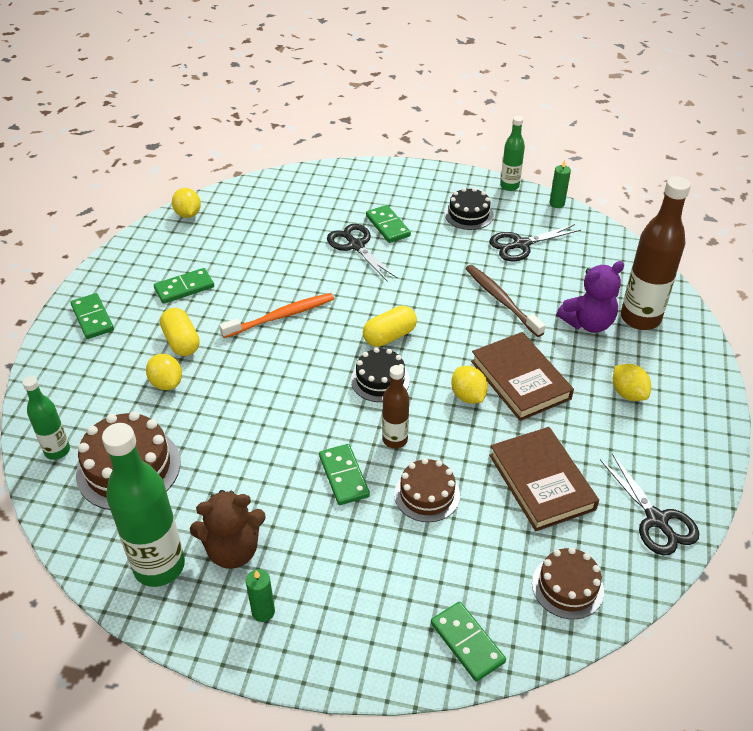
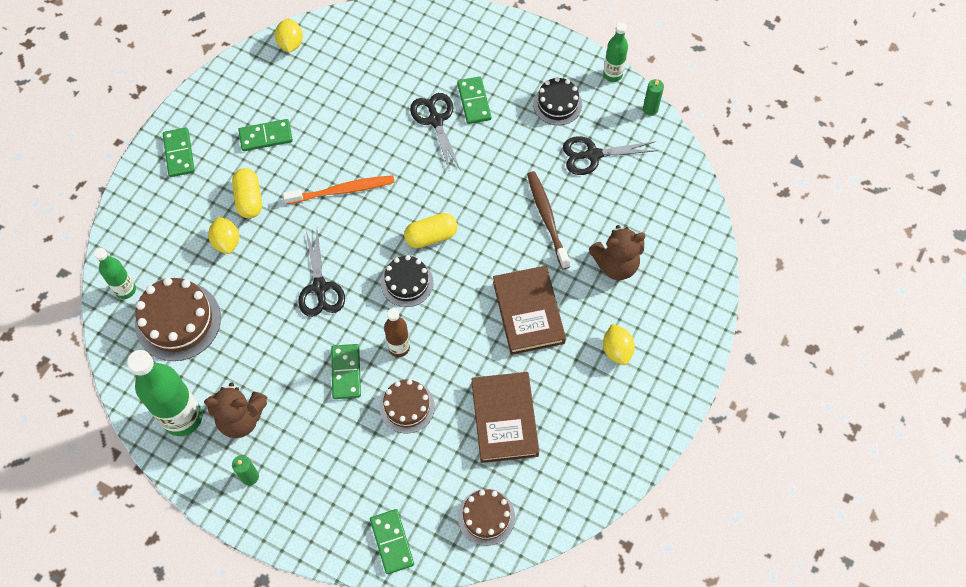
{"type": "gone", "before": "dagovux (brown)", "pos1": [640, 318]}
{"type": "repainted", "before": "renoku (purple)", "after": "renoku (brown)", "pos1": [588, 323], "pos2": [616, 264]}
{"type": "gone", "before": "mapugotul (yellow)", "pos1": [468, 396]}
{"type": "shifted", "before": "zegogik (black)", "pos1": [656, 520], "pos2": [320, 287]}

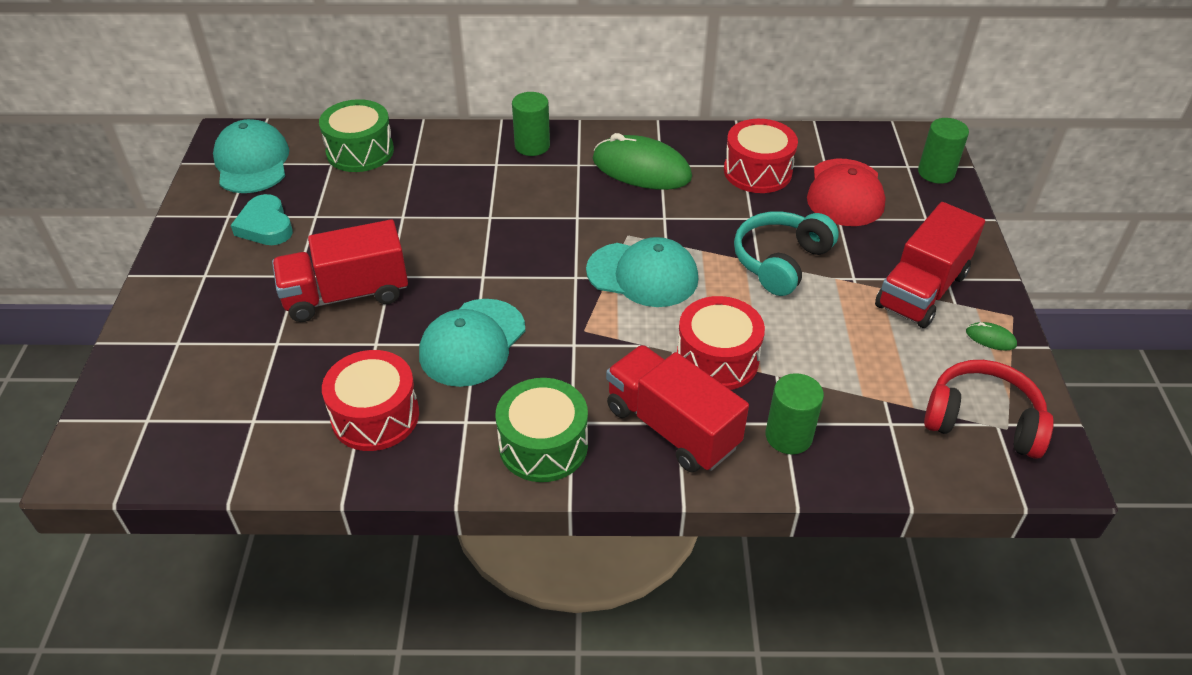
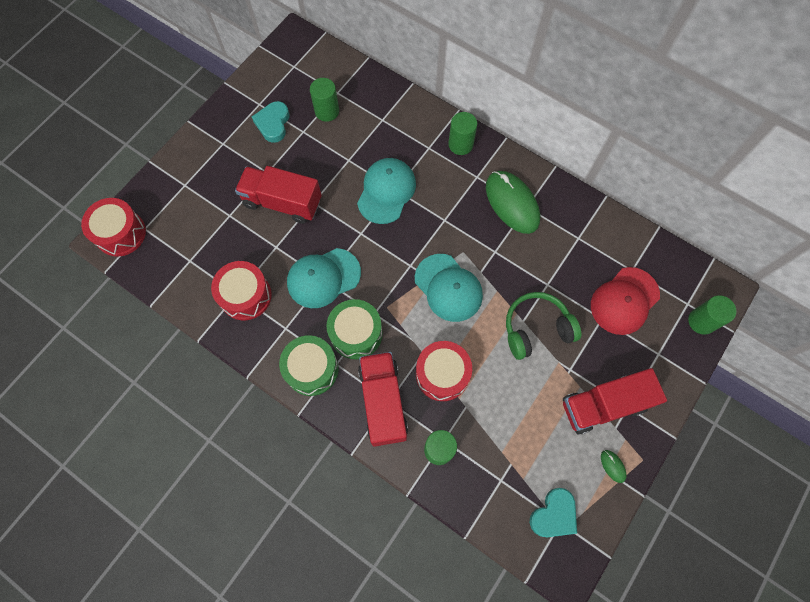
{"type": "shifted", "before": "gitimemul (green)", "pos1": [360, 151], "pos2": [356, 333]}
{"type": "shifted", "before": "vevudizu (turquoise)", "pos1": [252, 162], "pos2": [386, 191]}
{"type": "shifted", "before": "gitimemul (red)", "pos1": [757, 172], "pos2": [121, 233]}
{"type": "repainted", "before": "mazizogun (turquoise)", "after": "mazizogun (green)", "pos1": [780, 261], "pos2": [536, 329]}
{"type": "swapped", "before": "mazizogun (red)", "after": "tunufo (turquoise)", "pos1": [982, 421], "pos2": [554, 515]}
{"type": "new", "after": "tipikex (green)", "pos2": [327, 111]}

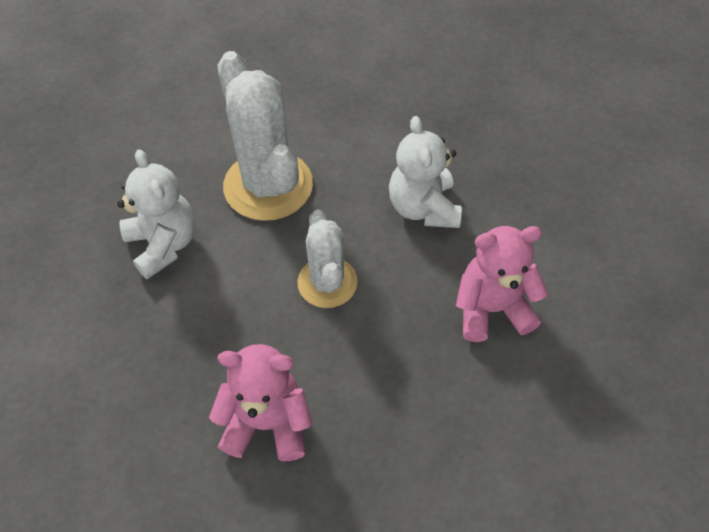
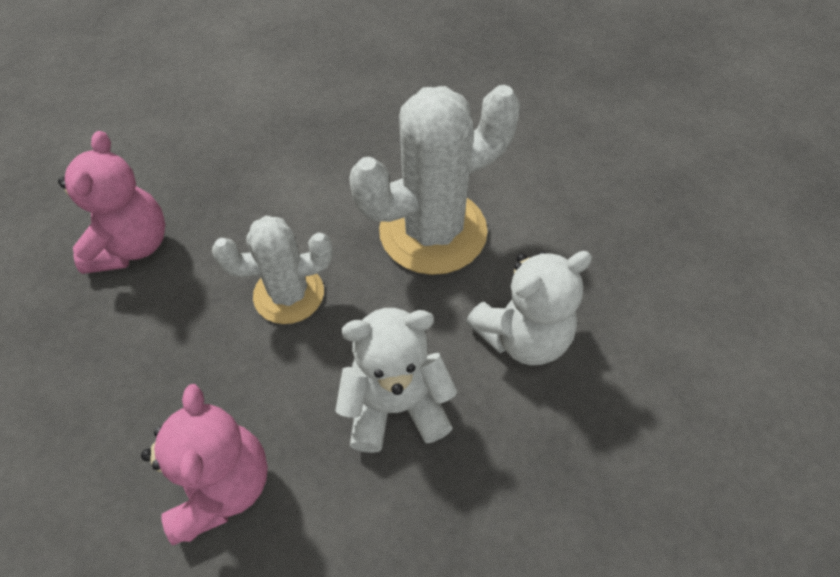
{"type": "shifted", "before": "renoku (white)", "pos1": [164, 244], "pos2": [522, 336]}

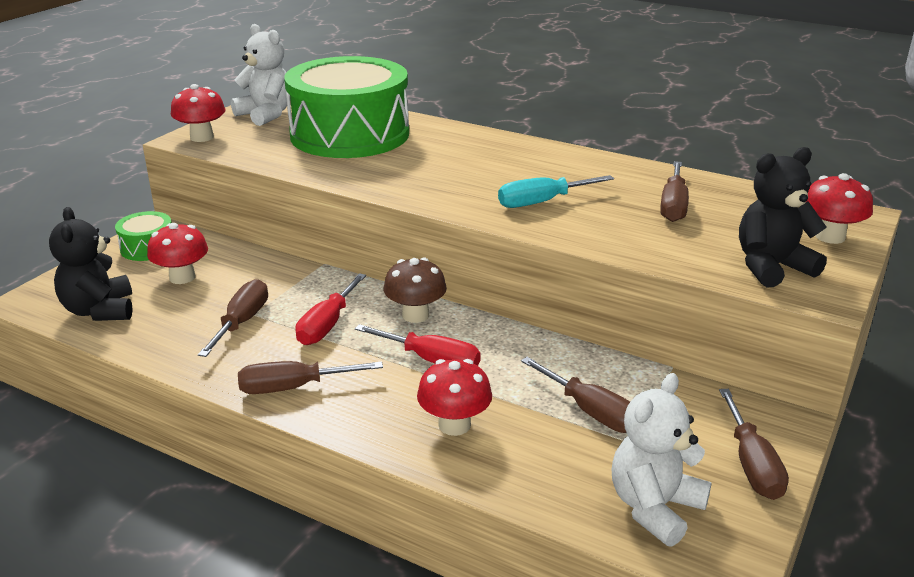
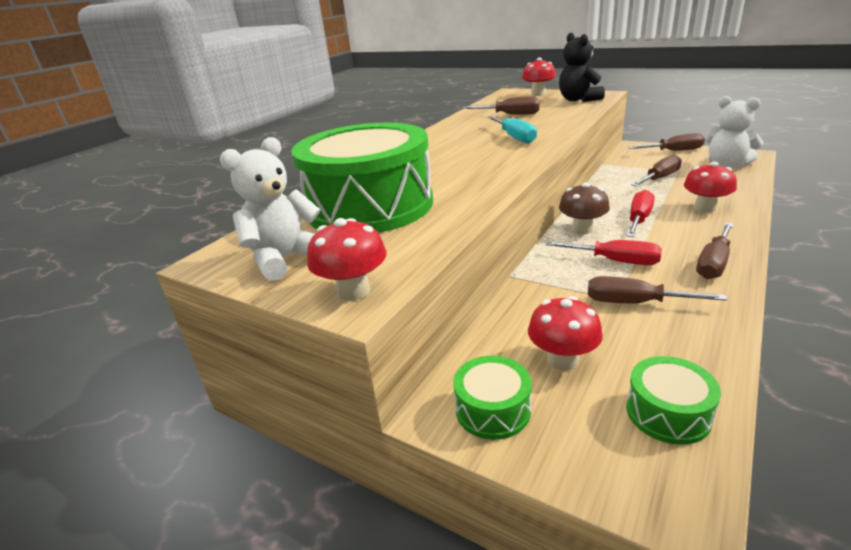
{"type": "swapped", "before": "renoku (black)", "after": "gitimemul (green)", "pos1": [99, 310], "pos2": [668, 413]}
{"type": "rotated", "before": "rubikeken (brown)", "pos1": [293, 388], "pos2": [713, 263], "turn": 45}

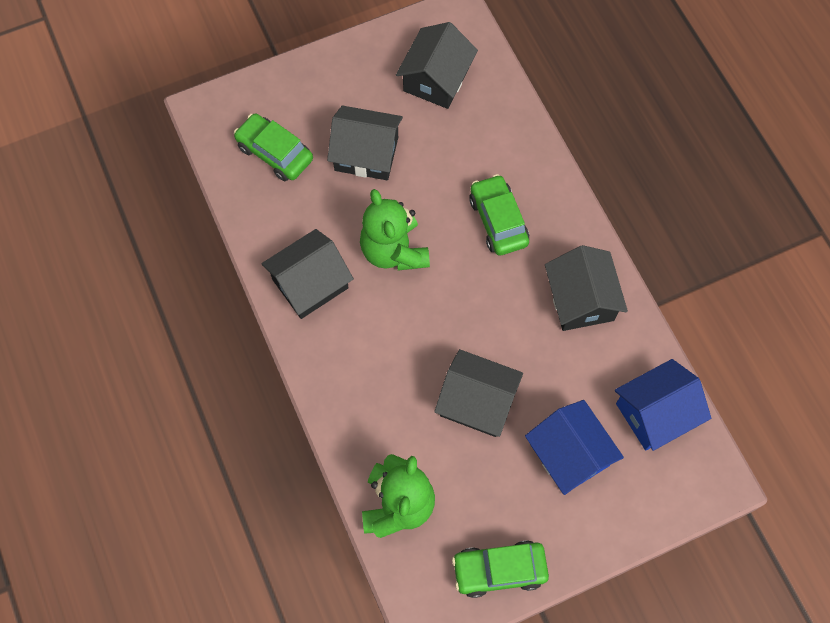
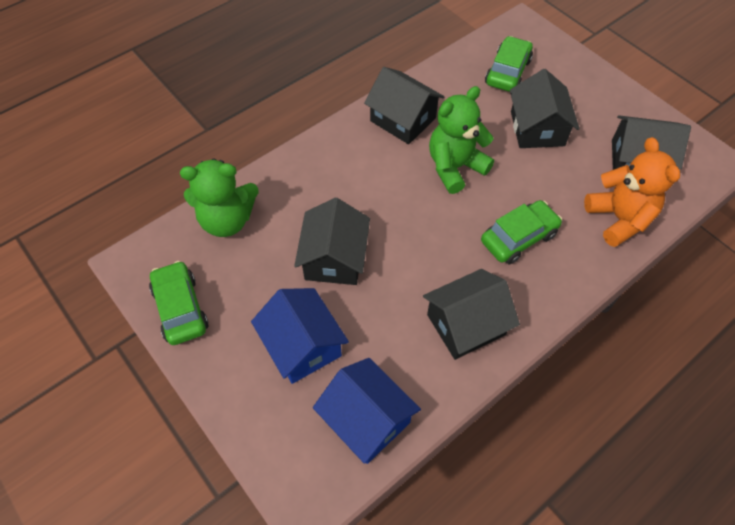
{"type": "rotated", "before": "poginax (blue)", "pos1": [569, 454], "pos2": [302, 345], "turn": -75}
{"type": "new", "after": "renoku (orange)", "pos2": [619, 219]}

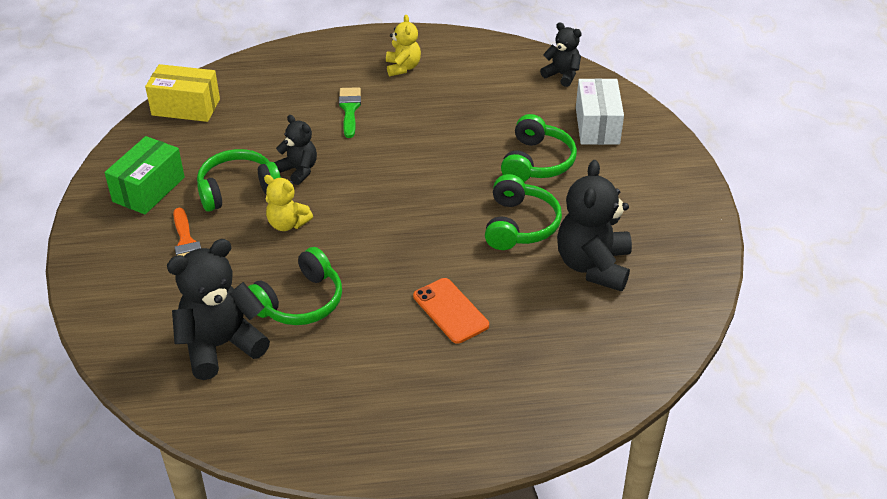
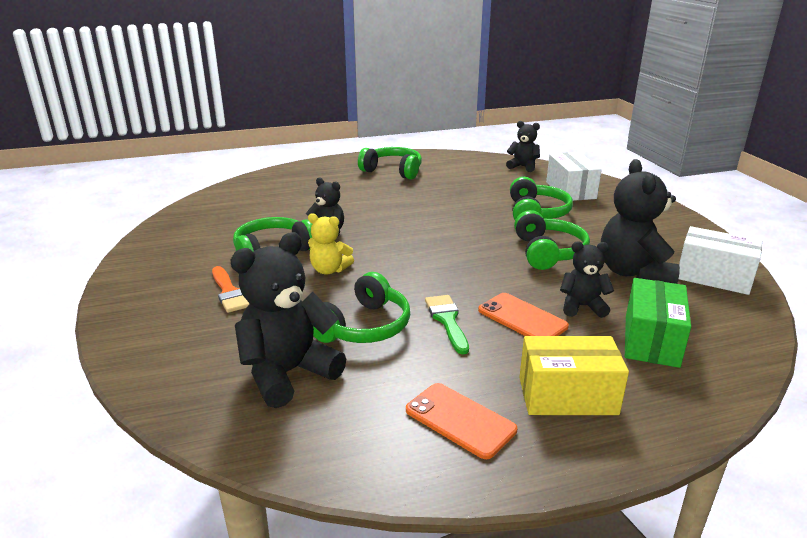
{"type": "swapped", "before": "renoku (yellow)", "after": "mazizogun (green)", "pos1": [403, 67], "pos2": [393, 171]}
{"type": "shifted", "before": "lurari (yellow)", "pos1": [186, 107], "pos2": [567, 396]}
{"type": "shifted", "before": "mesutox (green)", "pos1": [349, 109], "pos2": [447, 320]}
{"type": "shifted", "before": "lurari (green)", "pos1": [148, 189], "pos2": [651, 340]}
{"type": "new", "after": "lurari (white)", "pos2": [713, 277]}
{"type": "new", "after": "renoku (black)", "pos2": [582, 307]}
{"type": "new", "after": "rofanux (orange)", "pos2": [460, 420]}

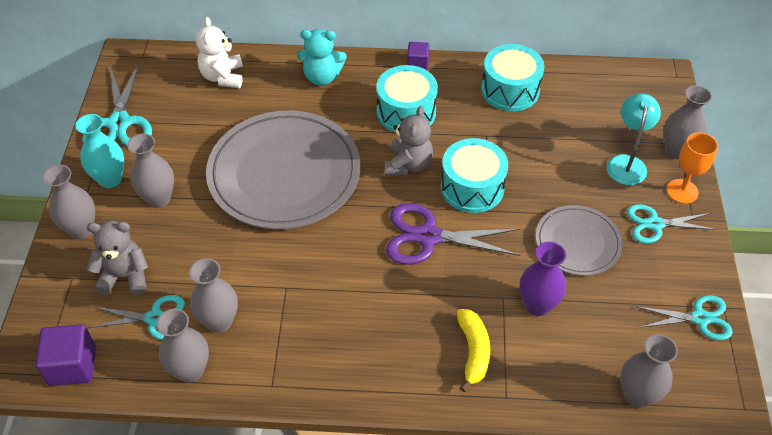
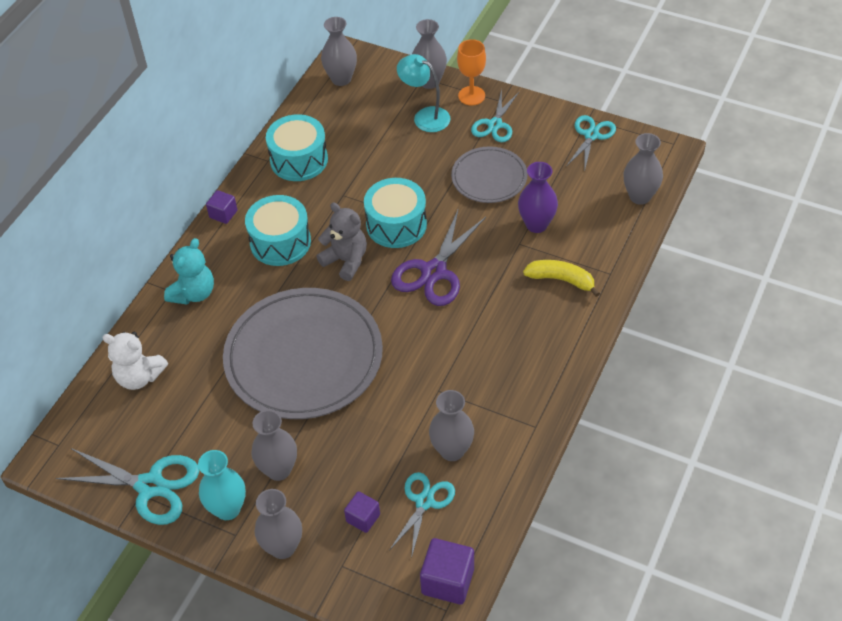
{"type": "swapped", "before": "renoku (grey)", "after": "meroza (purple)", "pos1": [125, 276], "pos2": [363, 518]}
{"type": "shifted", "before": "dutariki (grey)", "pos1": [190, 370], "pos2": [341, 79]}

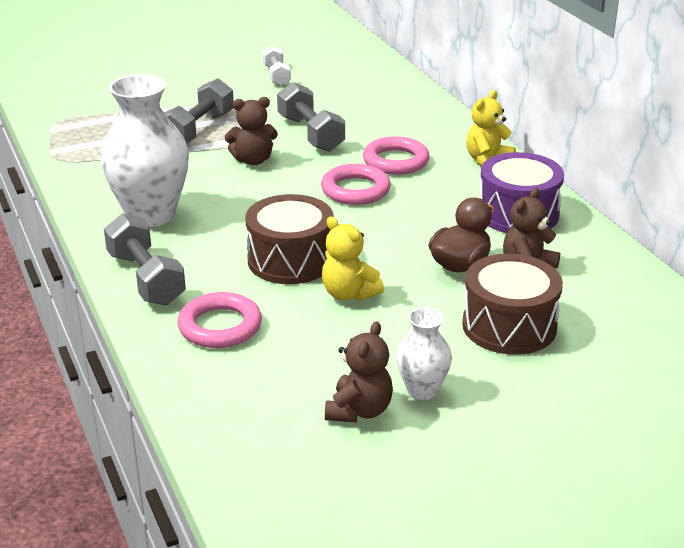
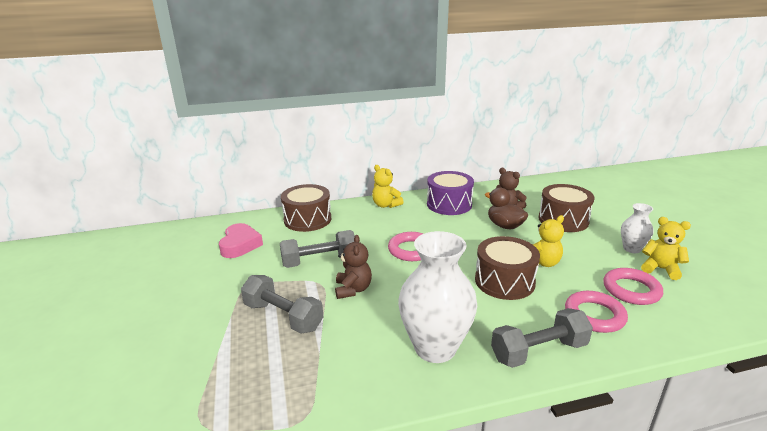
{"type": "gone", "before": "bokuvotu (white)", "pos1": [276, 76]}
{"type": "shifted", "before": "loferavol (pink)", "pos1": [395, 161], "pos2": [631, 290]}
{"type": "repainted", "before": "renoku (brown)", "after": "renoku (yellow)", "pos1": [359, 411], "pos2": [660, 269]}
{"type": "new", "after": "gitimemul (brown)", "pos2": [307, 219]}
{"type": "new", "after": "tunufo (pink)", "pos2": [240, 245]}

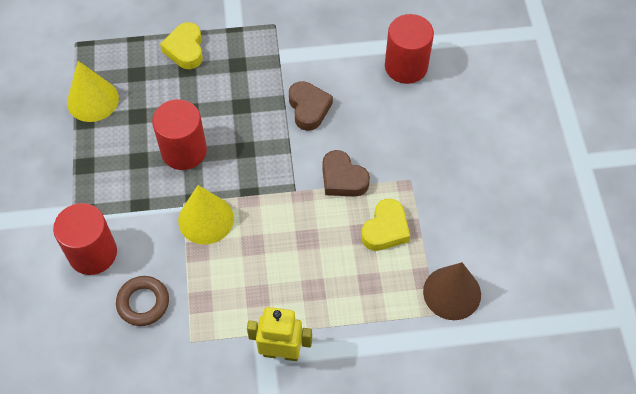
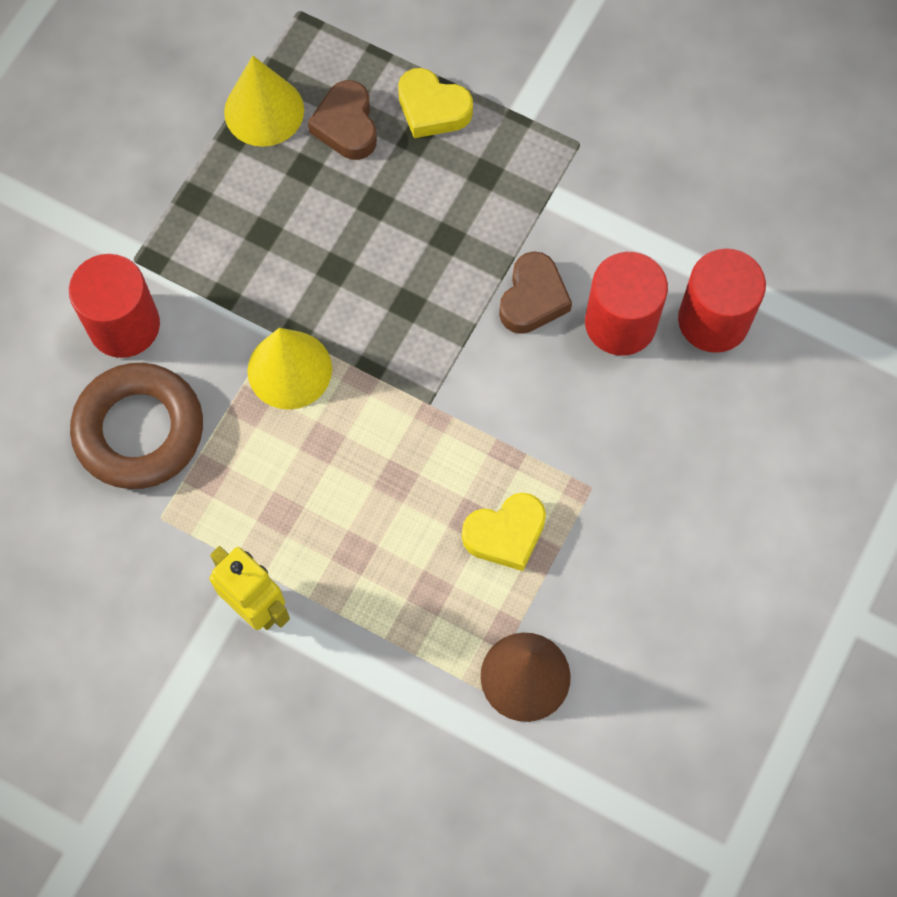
{"type": "rotated", "before": "tunufo (yellow)", "pos1": [185, 49], "pos2": [432, 109], "turn": -90}
{"type": "shifted", "before": "tipikex (red)", "pos1": [184, 151], "pos2": [620, 323]}
{"type": "shifted", "before": "tunufo (brown)", "pos1": [342, 179], "pos2": [346, 125]}
{"type": "scaled", "before": "loferavol (brown)", "pos1": [143, 303], "pos2": [139, 430], "scale": 1.69}

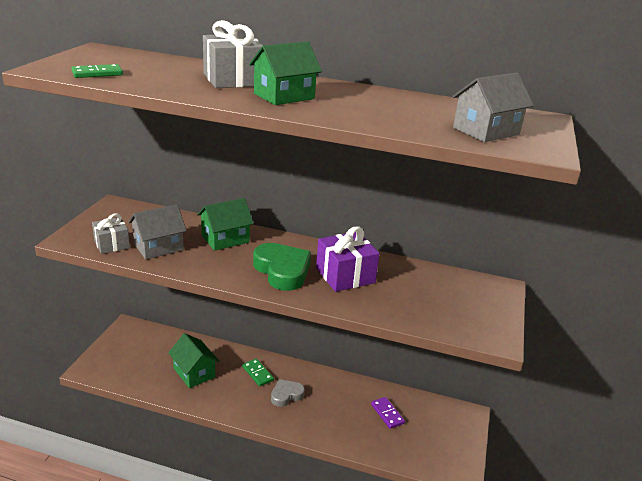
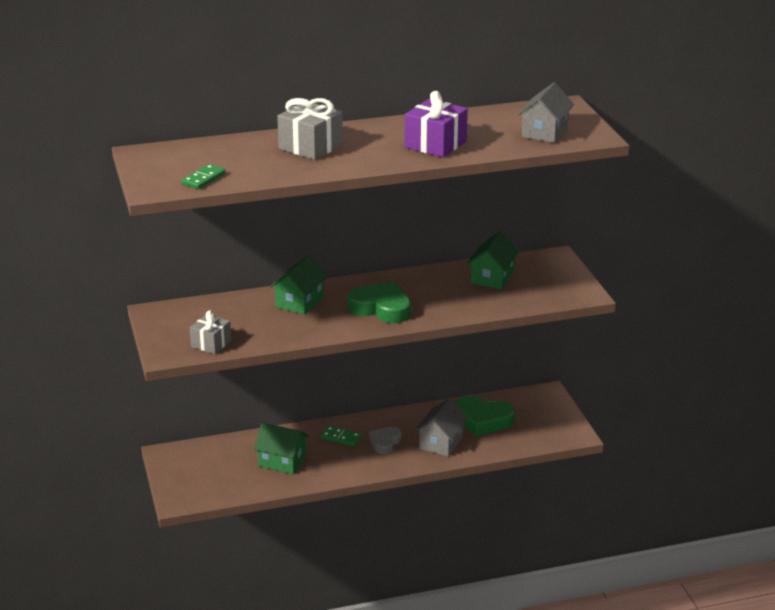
{"type": "shifted", "before": "poginax (green)", "pos1": [284, 96], "pos2": [492, 278]}
{"type": "shifted", "before": "poginax (grey)", "pos1": [158, 247], "pos2": [441, 443]}
{"type": "shifted", "before": "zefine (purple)", "pos1": [345, 275], "pos2": [435, 144]}
{"type": "swapped", "before": "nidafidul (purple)", "after": "tunufo (green)", "pos1": [387, 414], "pos2": [483, 420]}

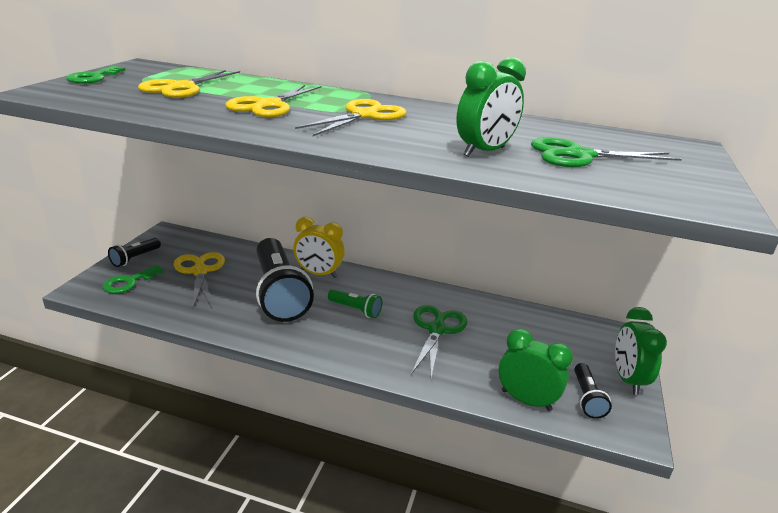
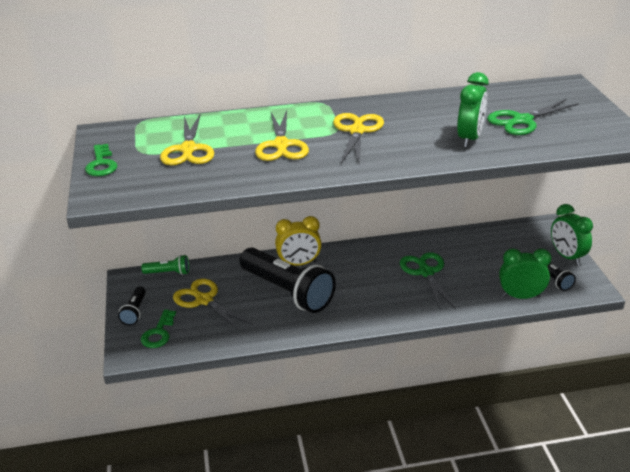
{"type": "shifted", "before": "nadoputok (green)", "pos1": [355, 310], "pos2": [168, 273]}

